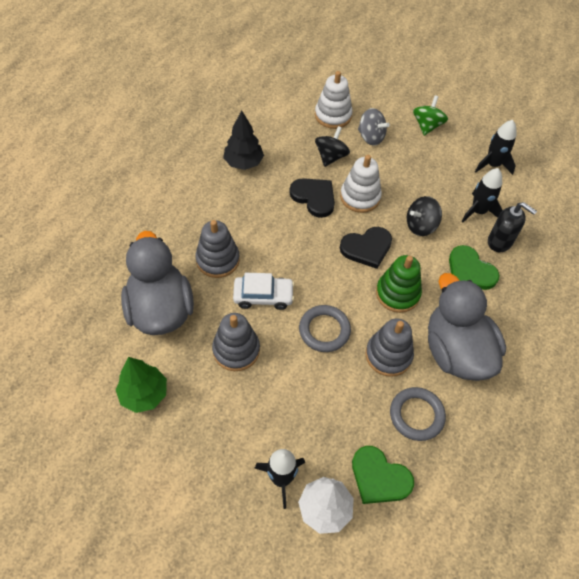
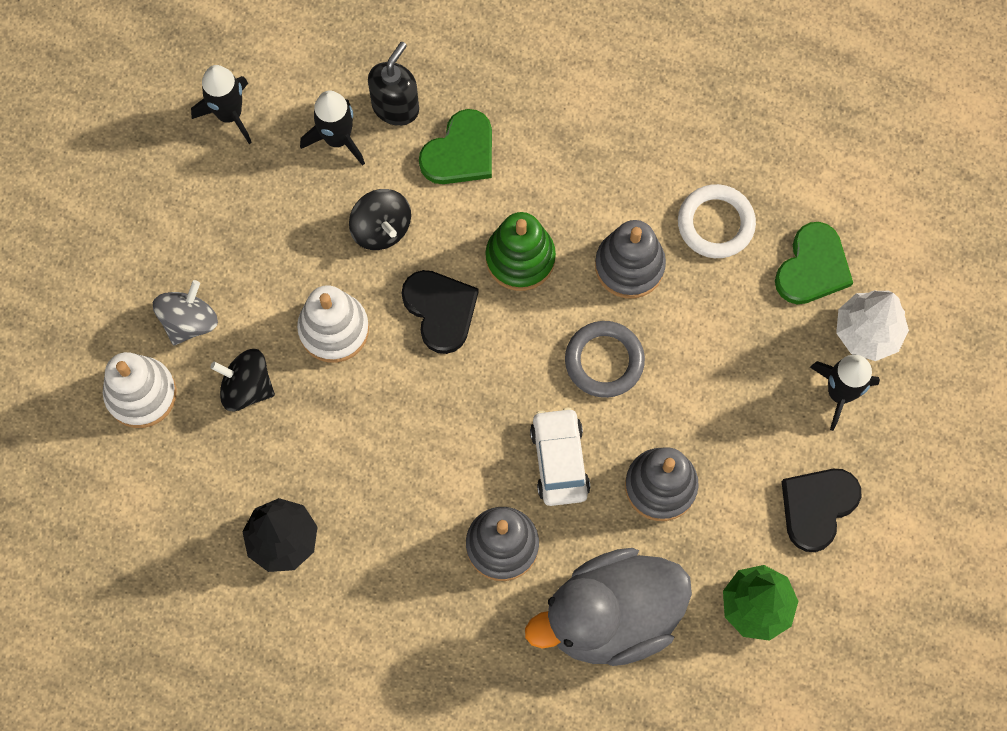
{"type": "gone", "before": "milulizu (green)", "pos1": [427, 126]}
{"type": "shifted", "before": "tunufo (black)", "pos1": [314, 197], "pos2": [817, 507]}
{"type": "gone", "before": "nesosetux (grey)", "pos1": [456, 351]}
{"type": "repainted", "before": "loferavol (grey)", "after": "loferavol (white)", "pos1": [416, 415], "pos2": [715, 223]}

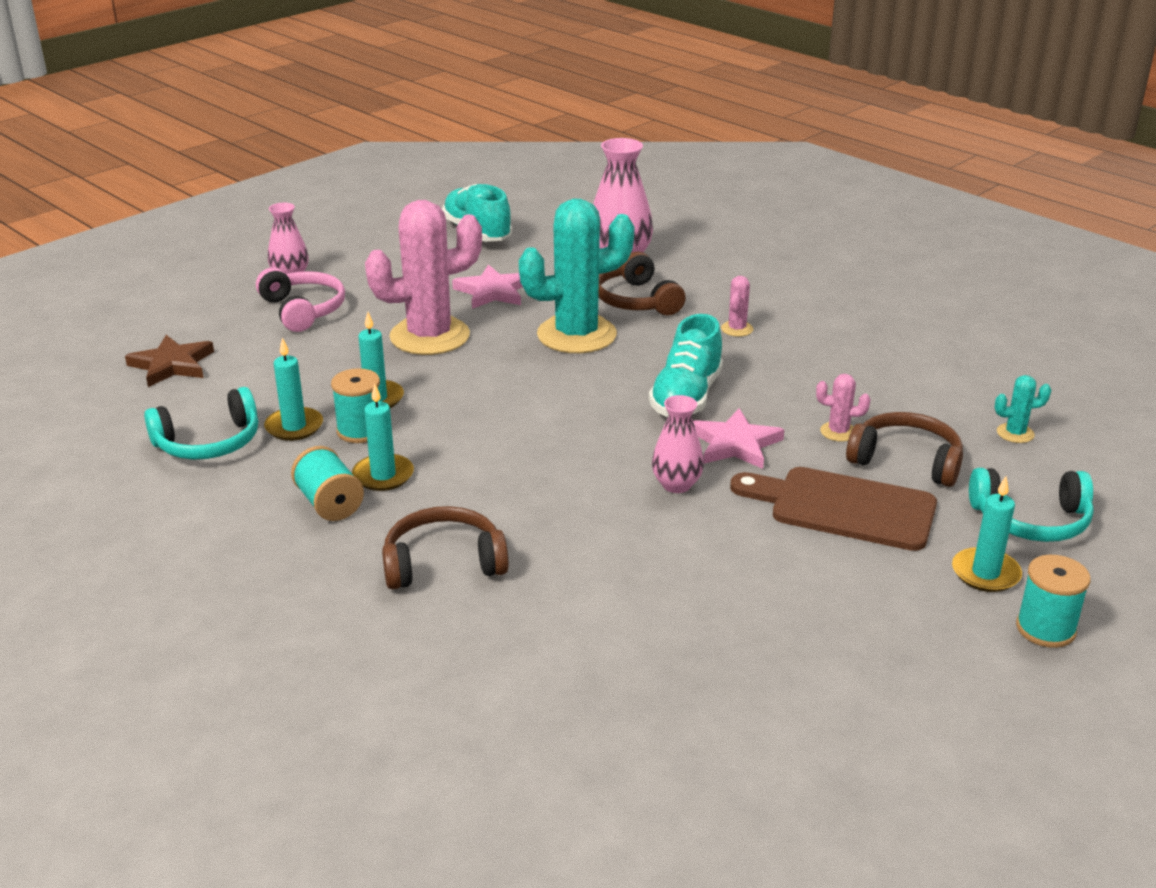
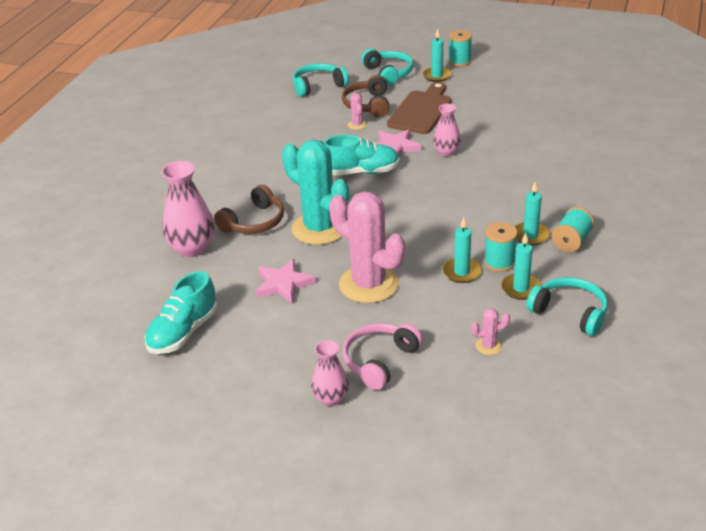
{"type": "shifted", "before": "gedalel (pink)", "pos1": [737, 329], "pos2": [489, 346]}
{"type": "gone", "before": "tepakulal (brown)", "pos1": [172, 365]}
{"type": "swapped", "before": "gedalel (turquoise)", "after": "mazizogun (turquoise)", "pos1": [1015, 433], "pos2": [318, 86]}
{"type": "rotated", "before": "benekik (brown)", "pos1": [844, 507], "pos2": [421, 111], "turn": -150}
{"type": "gone", "before": "mazizogun (brown)", "pos1": [443, 563]}

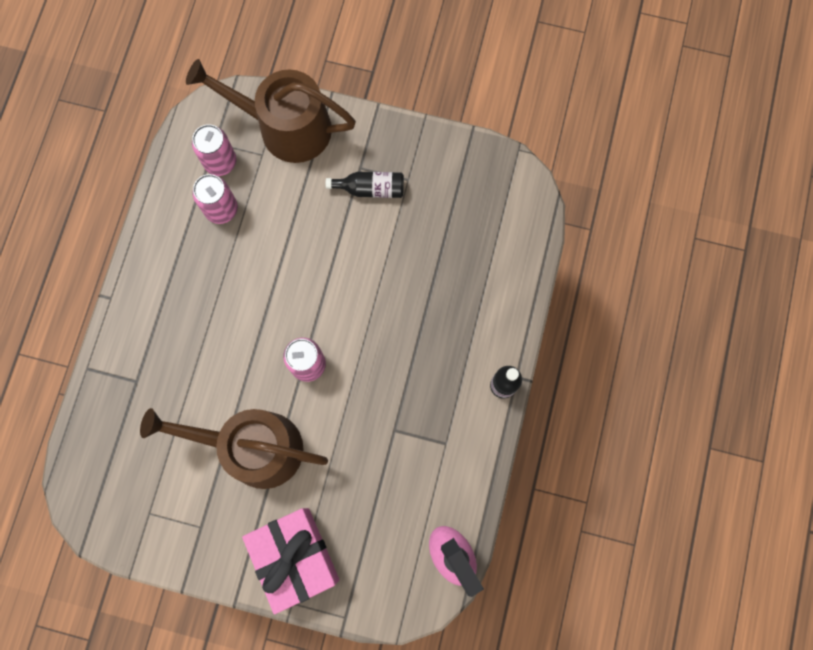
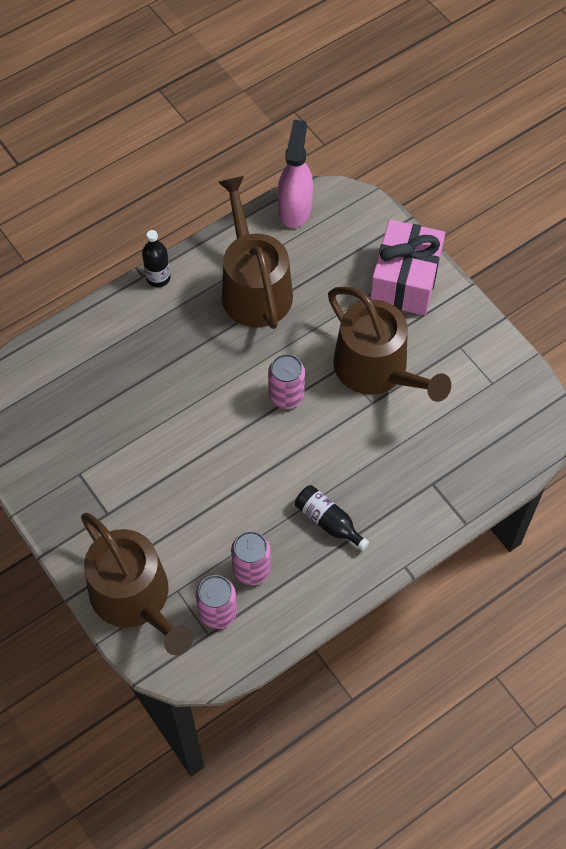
{"type": "shifted", "before": "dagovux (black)", "pos1": [370, 189], "pos2": [328, 521]}
{"type": "new", "after": "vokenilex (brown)", "pos2": [254, 287]}

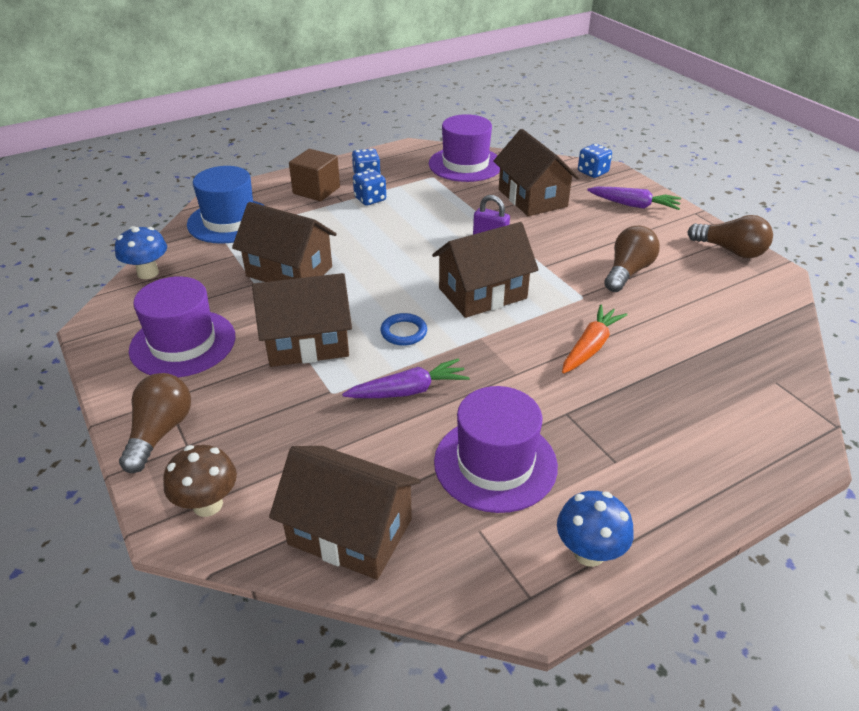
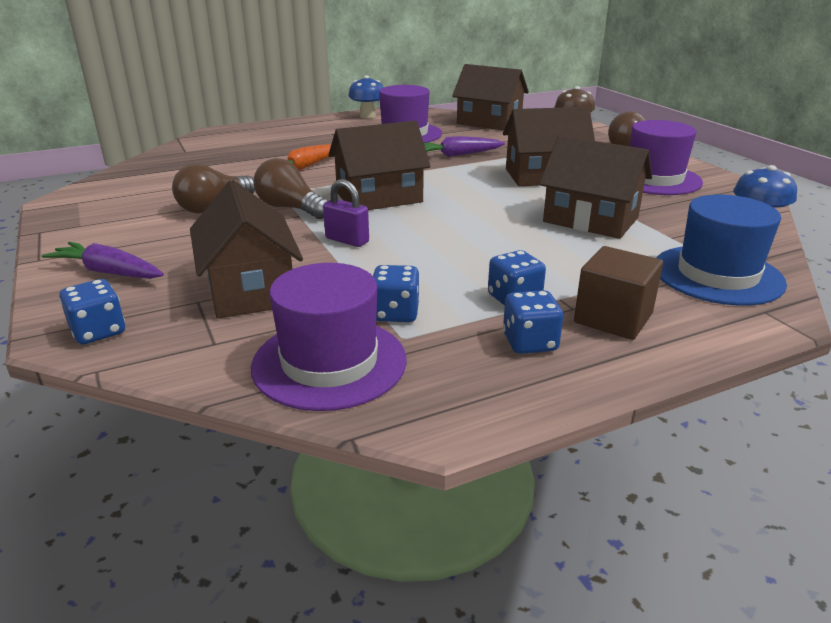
{"type": "shifted", "before": "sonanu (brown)", "pos1": [730, 251], "pos2": [290, 208]}
{"type": "gone", "before": "loferavol (blue)", "pos1": [403, 332]}
{"type": "new", "after": "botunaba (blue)", "pos2": [395, 313]}

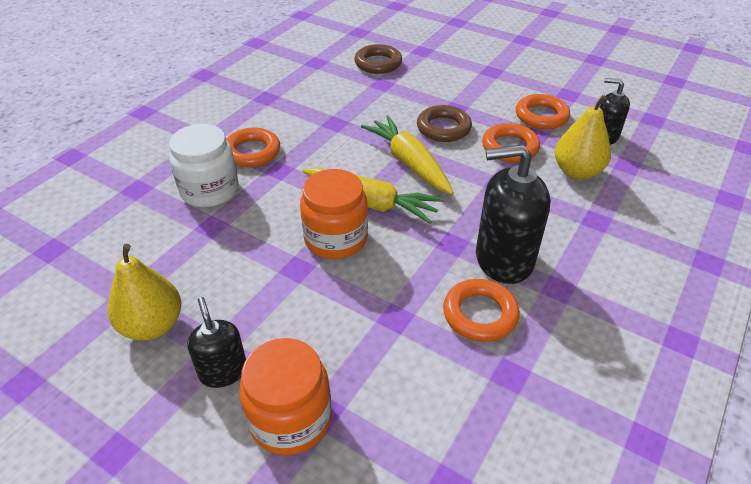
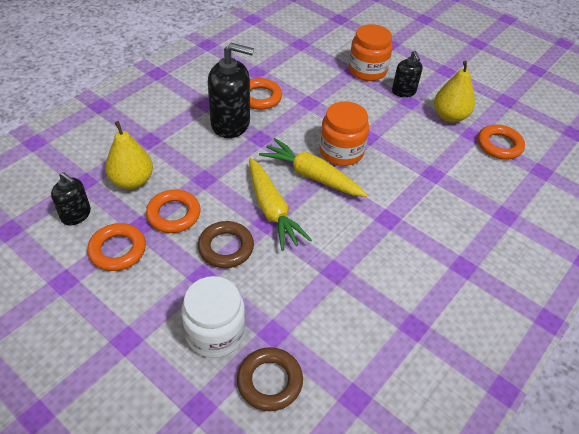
{"type": "shifted", "before": "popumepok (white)", "pos1": [209, 190], "pos2": [215, 332]}
{"type": "shifted", "before": "loferavol (orange)", "pos1": [252, 152], "pos2": [499, 145]}

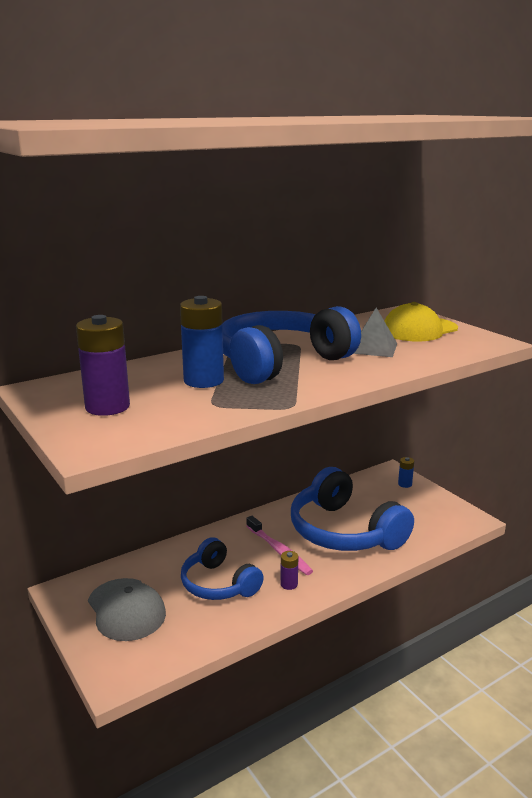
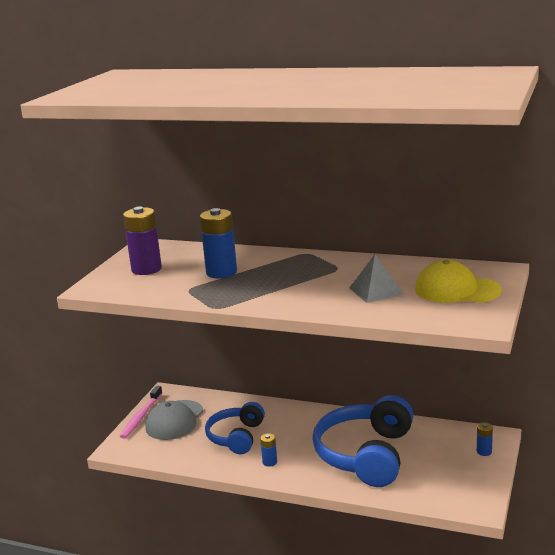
{"type": "gone", "before": "mazizogun (blue)", "pos1": [281, 362]}
{"type": "shifted", "before": "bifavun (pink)", "pos1": [279, 551], "pos2": [141, 417]}
{"type": "repainted", "before": "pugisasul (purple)", "after": "pugisasul (blue)", "pos1": [289, 584], "pos2": [269, 462]}

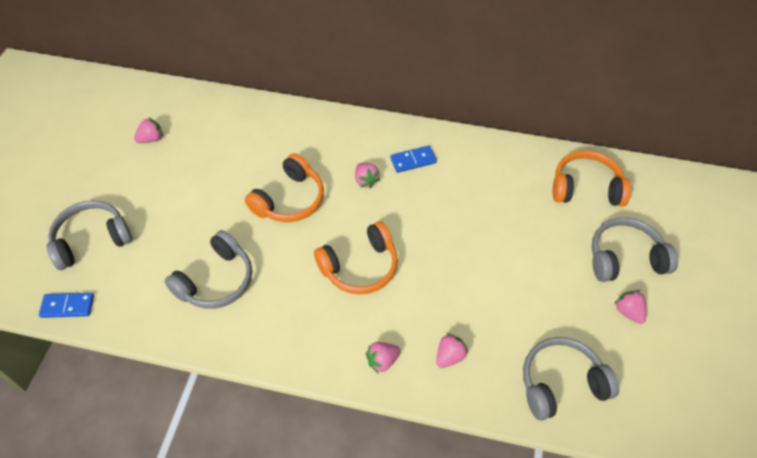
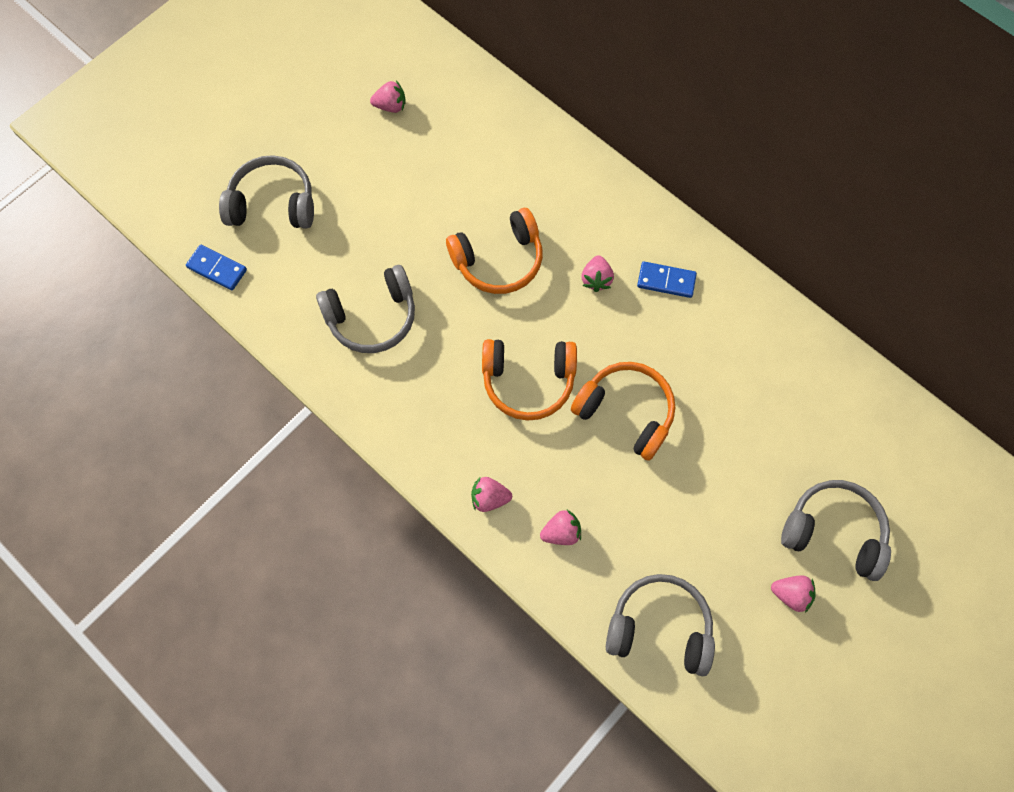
{"type": "shifted", "before": "mazizogun (orange)", "pos1": [586, 188], "pos2": [626, 412]}
{"type": "rotated", "before": "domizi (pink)", "pos1": [628, 312], "pos2": [790, 594], "turn": 105}

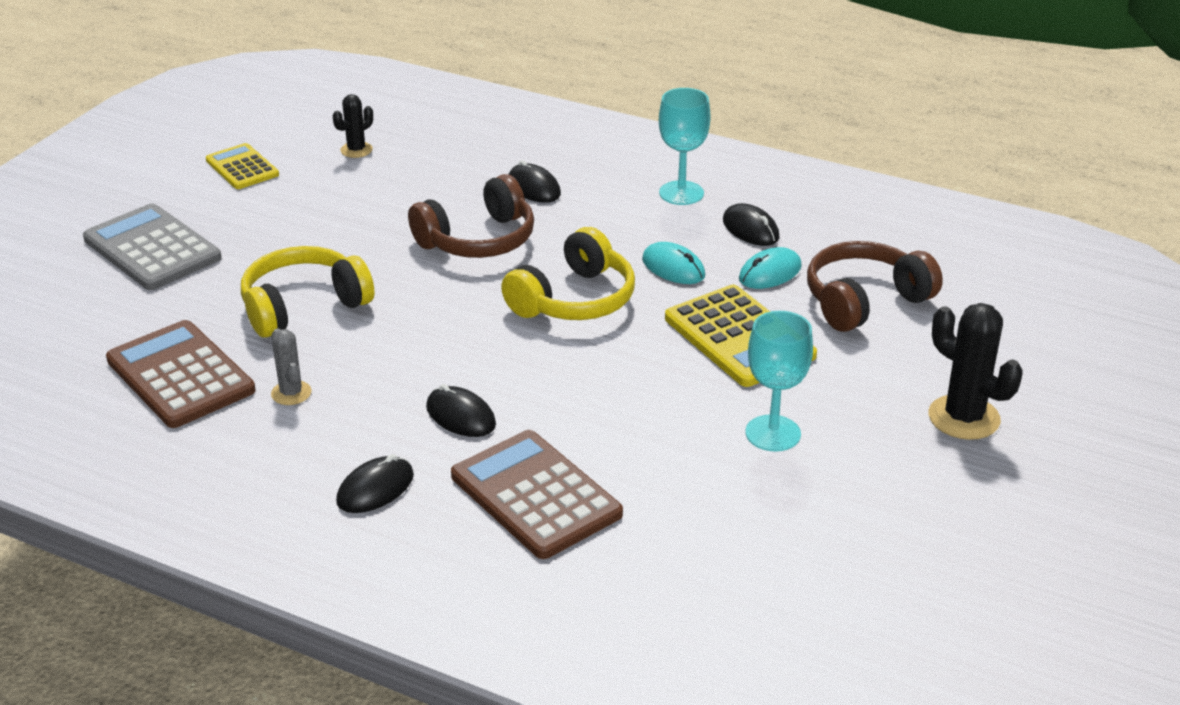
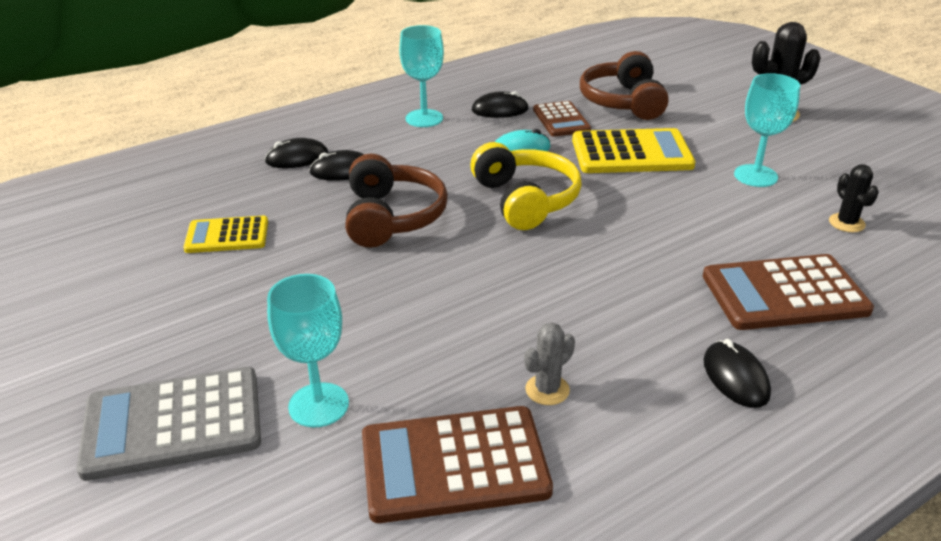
{"type": "shifted", "before": "gedalel (black)", "pos1": [356, 150], "pos2": [846, 223]}
{"type": "shifted", "before": "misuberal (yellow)", "pos1": [242, 168], "pos2": [227, 236]}
{"type": "gone", "before": "mazizogun (yellow)", "pos1": [303, 306]}
{"type": "swapped", "before": "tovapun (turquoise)", "after": "misuberal (brown)", "pos1": [770, 273], "pos2": [561, 120]}
{"type": "rotated", "before": "gedalel (grey)", "pos1": [291, 393], "pos2": [547, 390], "turn": -45}
{"type": "shifted", "before": "tovapun (black)", "pos1": [461, 416], "pos2": [297, 158]}
{"type": "new", "after": "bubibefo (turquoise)", "pos2": [318, 405]}

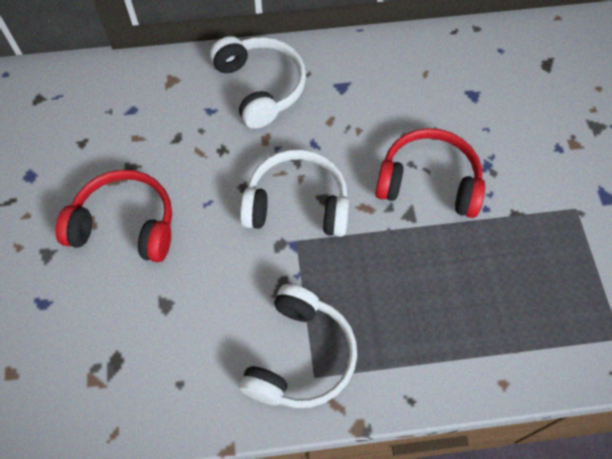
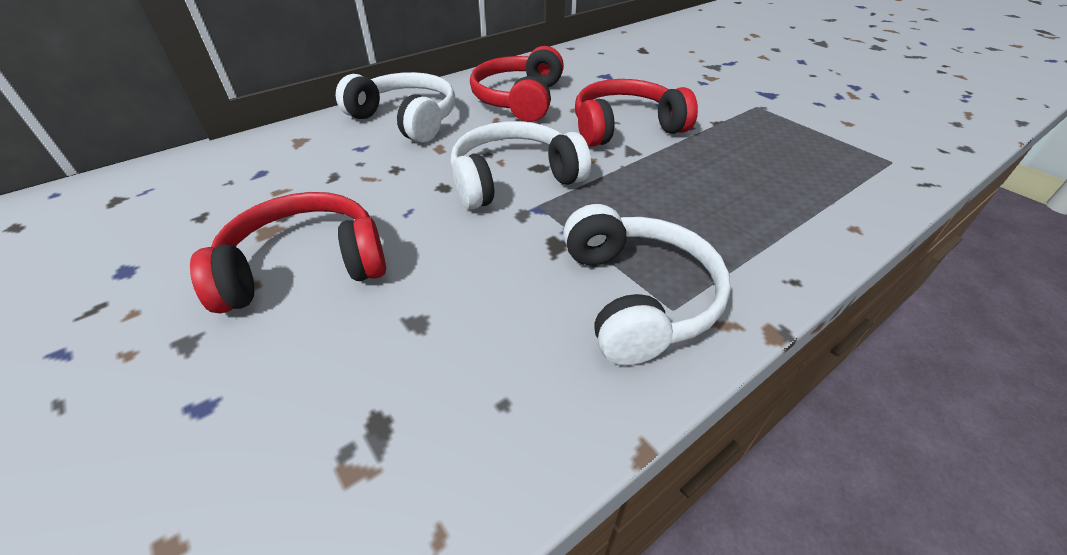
{"type": "new", "after": "mazizogun (red)", "pos2": [519, 99]}

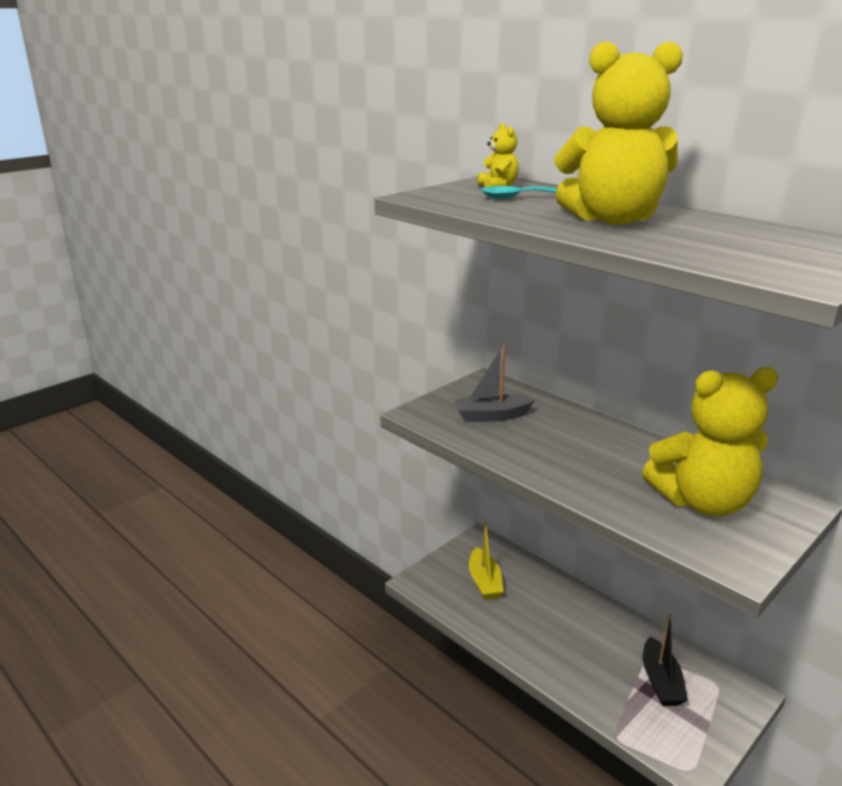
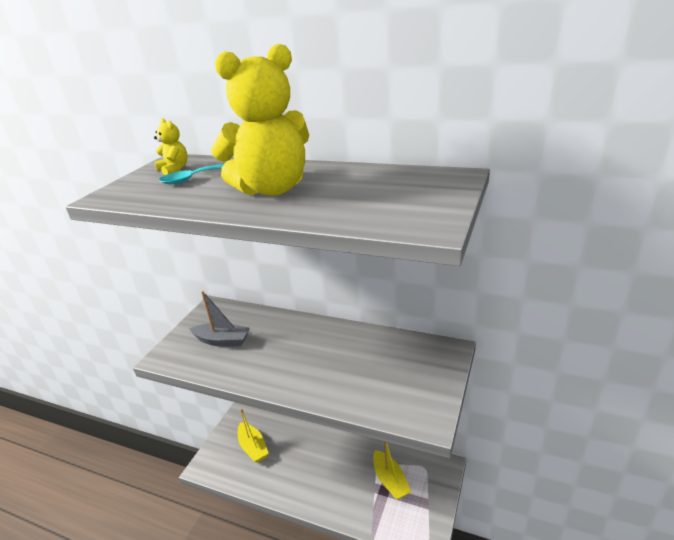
{"type": "rotated", "before": "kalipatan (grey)", "pos1": [491, 416], "pos2": [222, 341], "turn": -135}
{"type": "gone", "before": "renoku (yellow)", "pos1": [702, 502]}
{"type": "repainted", "before": "kalipatan (black)", "after": "kalipatan (yellow)", "pos1": [661, 682], "pos2": [390, 480]}

